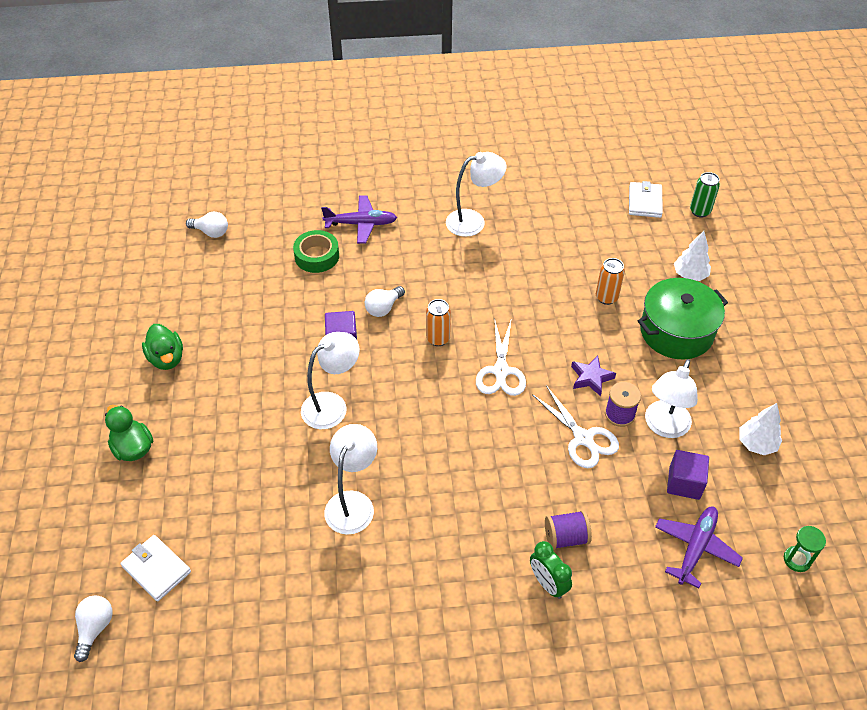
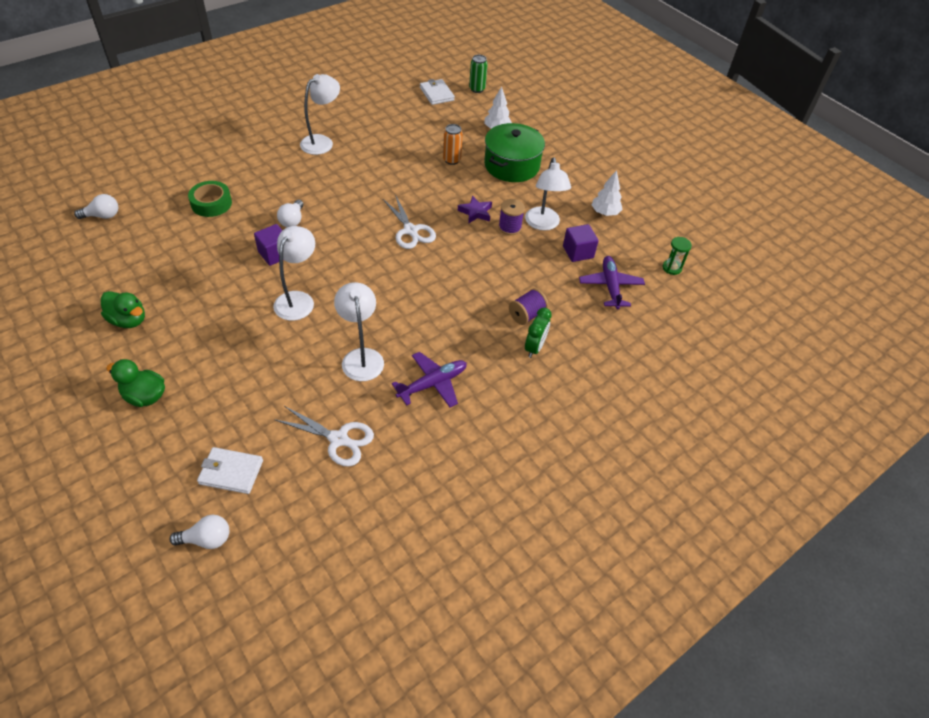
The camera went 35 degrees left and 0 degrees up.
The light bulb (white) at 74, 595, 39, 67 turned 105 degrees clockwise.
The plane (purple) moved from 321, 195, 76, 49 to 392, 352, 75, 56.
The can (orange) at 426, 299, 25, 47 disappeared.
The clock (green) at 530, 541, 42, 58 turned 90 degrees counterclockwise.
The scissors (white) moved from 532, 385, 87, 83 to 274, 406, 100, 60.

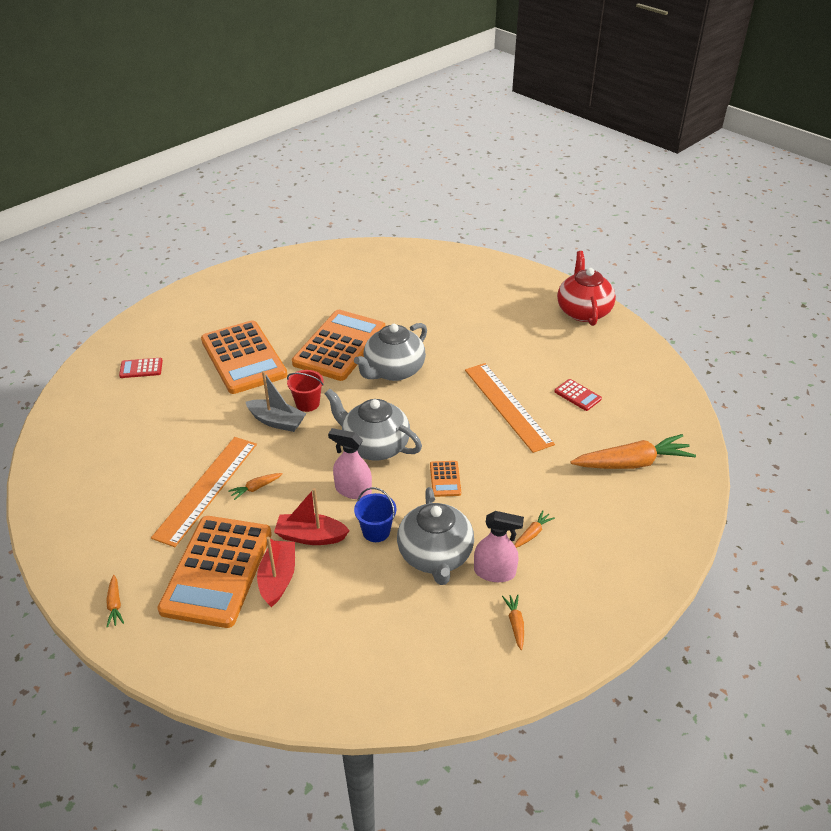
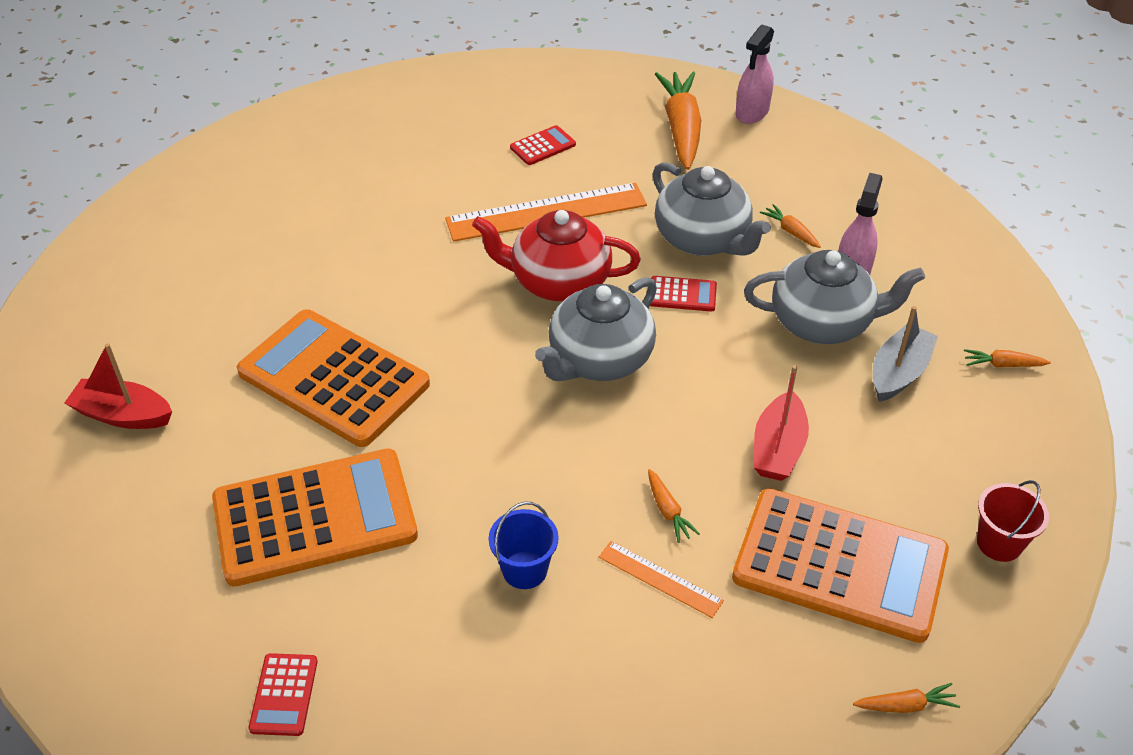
The camera went 80 degrees left and 5 degrees up.
The ruler (orange) at 151, 437, 106, 110 changed to 0.50 times the size.
The boat (grey) moved from 246, 371, 60, 61 to 873, 306, 65, 96.
The boat (red) moved from 257, 537, 38, 70 to 64, 343, 108, 86.
The bucket (red) moved from 287, 370, 37, 42 to 977, 480, 72, 82.
The spray bottle (pink) moved from 328, 428, 44, 71 to 735, 25, 39, 99.
The teapot (grey) moved from 354, 323, 73, 58 to 653, 162, 118, 94.
The bucket (blue) moved from 354, 487, 43, 55 to 489, 501, 70, 88.
The calculator (orange) at 430, 461, 31, 36 became the calculator (red) at 650, 276, 67, 36.
The carrot (orange) moved from 502, 594, 22, 56 to 964, 349, 87, 18.
The teapot (red) moved from 557, 251, 59, 75 to 472, 210, 169, 91.

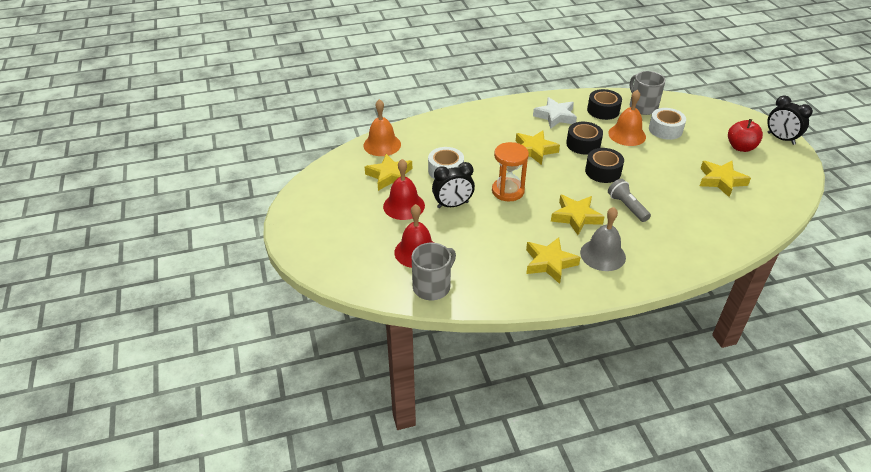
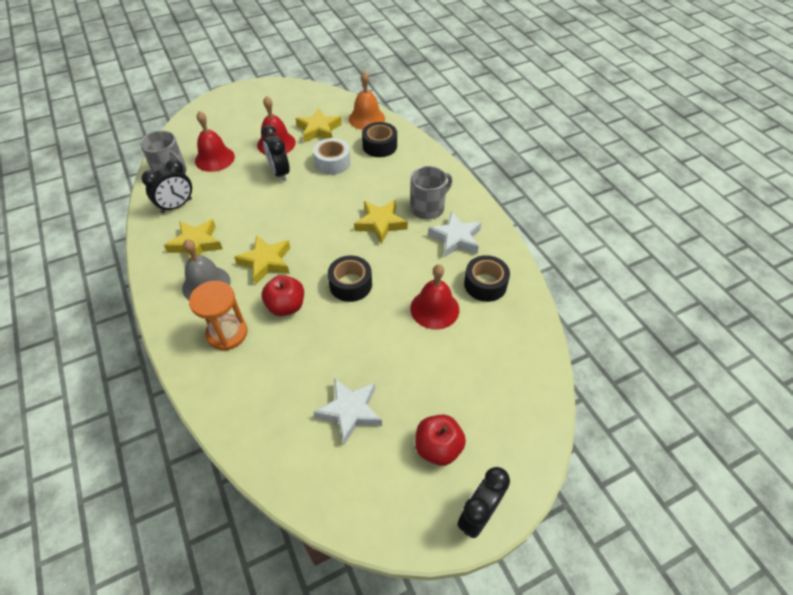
The camera went 80 degrees right and 10 degrees up.
The hourglass (orange) moved from 492, 142, 37, 59 to 189, 281, 59, 69.
The tape (black) moved from 566, 122, 37, 33 to 362, 122, 35, 35.
The bell (orange) at 608, 90, 38, 56 became the bell (red) at 410, 264, 49, 66.
The flashlight (grey) at 608, 179, 43, 43 was replaced by the apple (red) at 261, 275, 43, 41.
The mug (grey) moved from 630, 71, 35, 44 to 410, 166, 42, 54.
The tape (white) at 649, 108, 37, 32 disappeared.
The star (yellow) at 700, 161, 51, 36 became the star (white) at 313, 378, 69, 67.
The clock (black) at 142, 159, 50, 54 appeared.

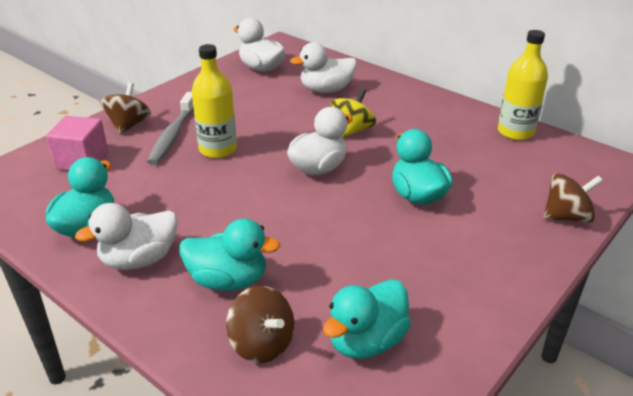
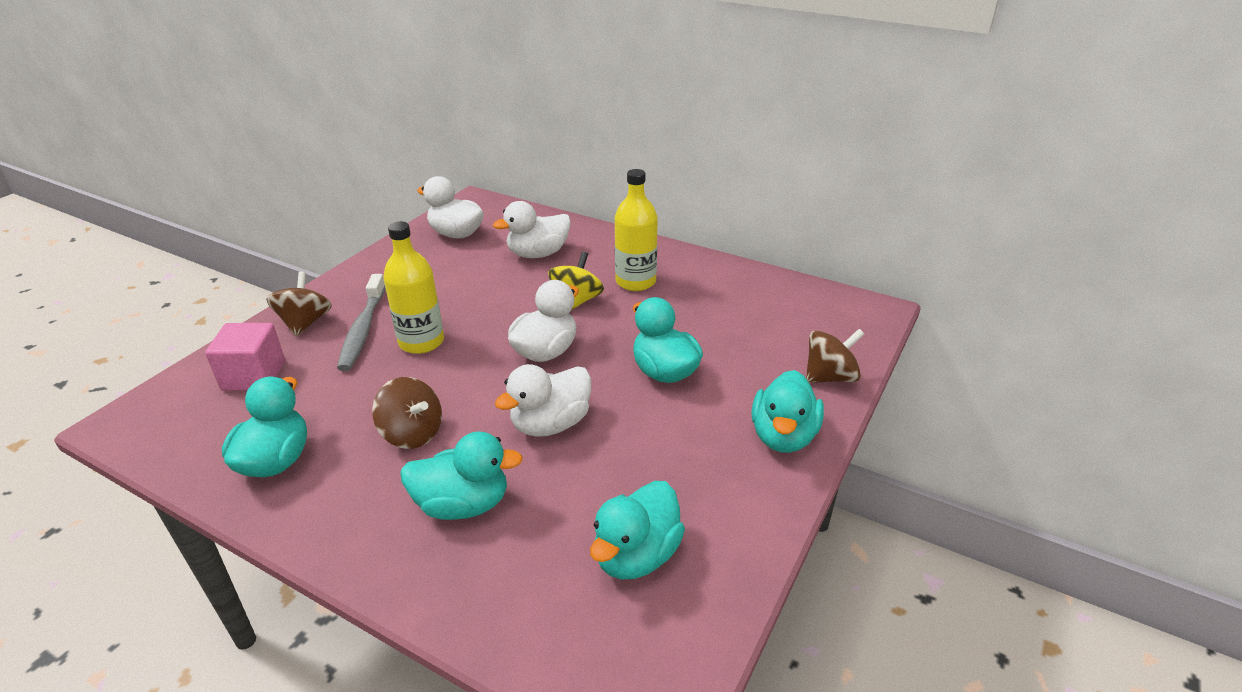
The camera went 10 degrees left and 0 degrees up.
The duck (white) moved from 75, 203, 103, 67 to 495, 364, 96, 73.
The spinning top (brown) moved from 226, 286, 68, 77 to 372, 377, 70, 72.
The bottle (yellow) moved from 498, 30, 50, 110 to 615, 169, 43, 122.
The duck (turquoise) at 751, 370, 73, 83 appeared.

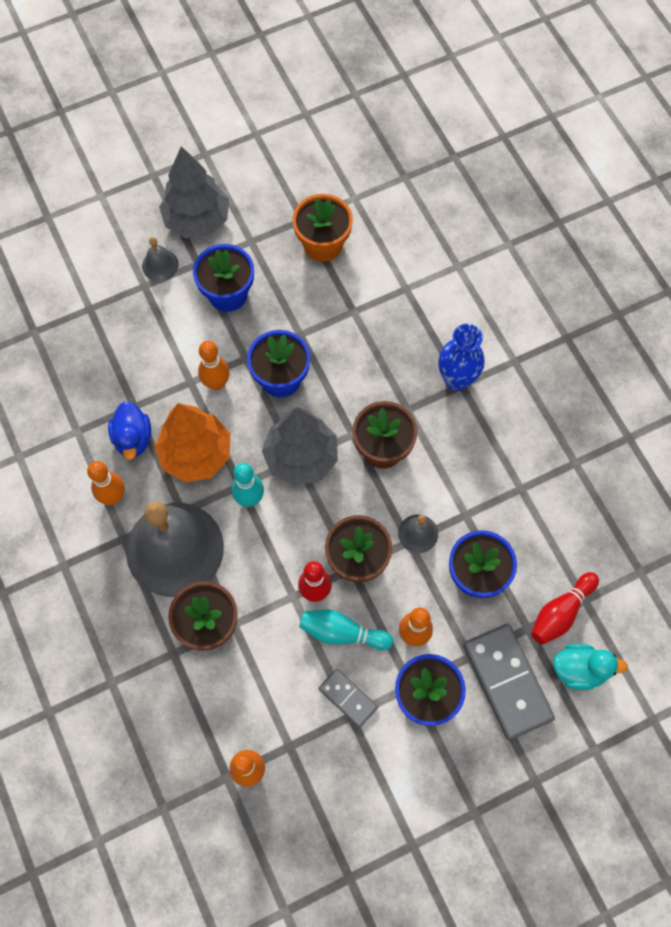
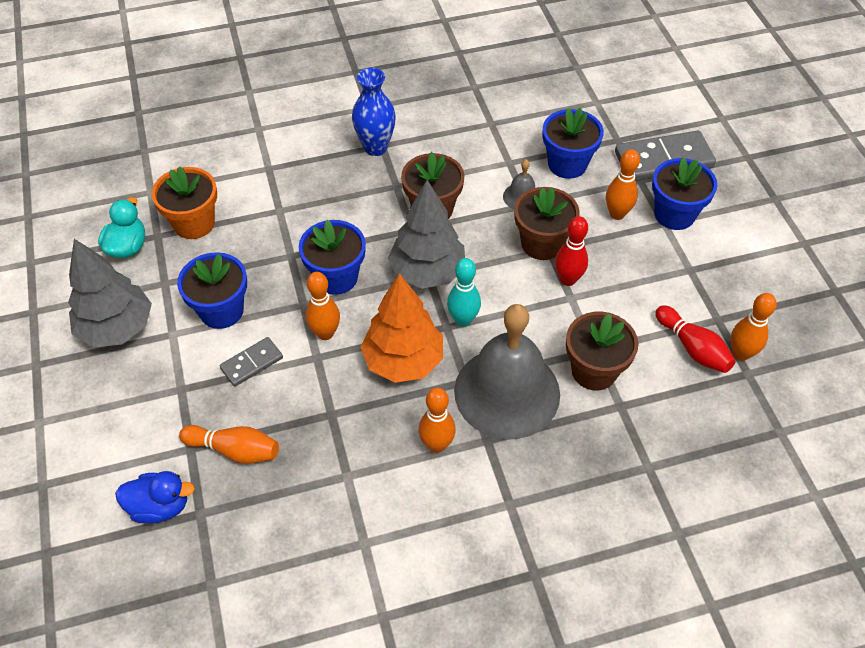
The camera went 80 degrees left and 15 degrees down.
The duck (blue) moved from 108, 401, 43, 59 to 115, 471, 80, 53.
The bell (grey) at 142, 237, 37, 45 disappeared.
The bowling pin (turquoise) at 299, 609, 94, 41 disappeared.
The domino (grey) moved from 318, 668, 60, 60 to 220, 337, 63, 50.
The bowling pin (red) moved from 531, 572, 68, 73 to 655, 305, 81, 68.
The duck (turquoise) moved from 553, 644, 75, 46 to 98, 197, 47, 61.
The bowling pin (orange) at 179, 425, 100, 39 appeared.

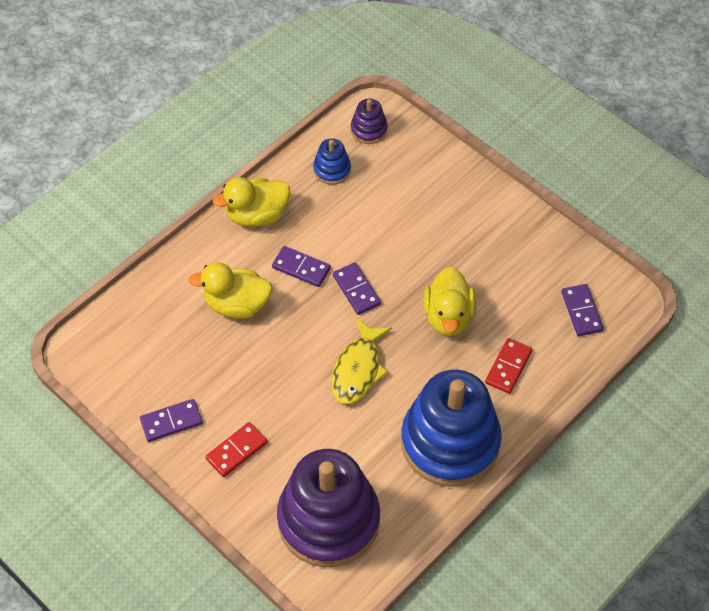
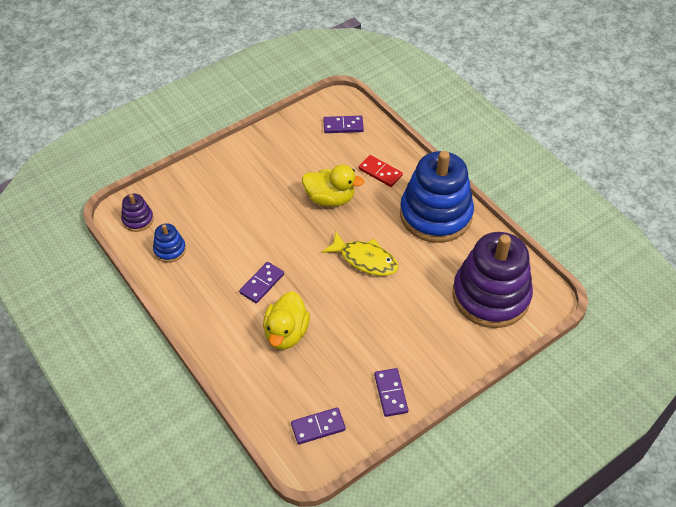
The camera went 80 degrees left and 5 degrees down.
The domino (red) at 205, 422, 62, 55 disappeared.
The duck (yellow) at 213, 177, 77, 50 disappeared.
The domino (purple) moved from 333, 262, 48, 53 to 291, 407, 55, 37.

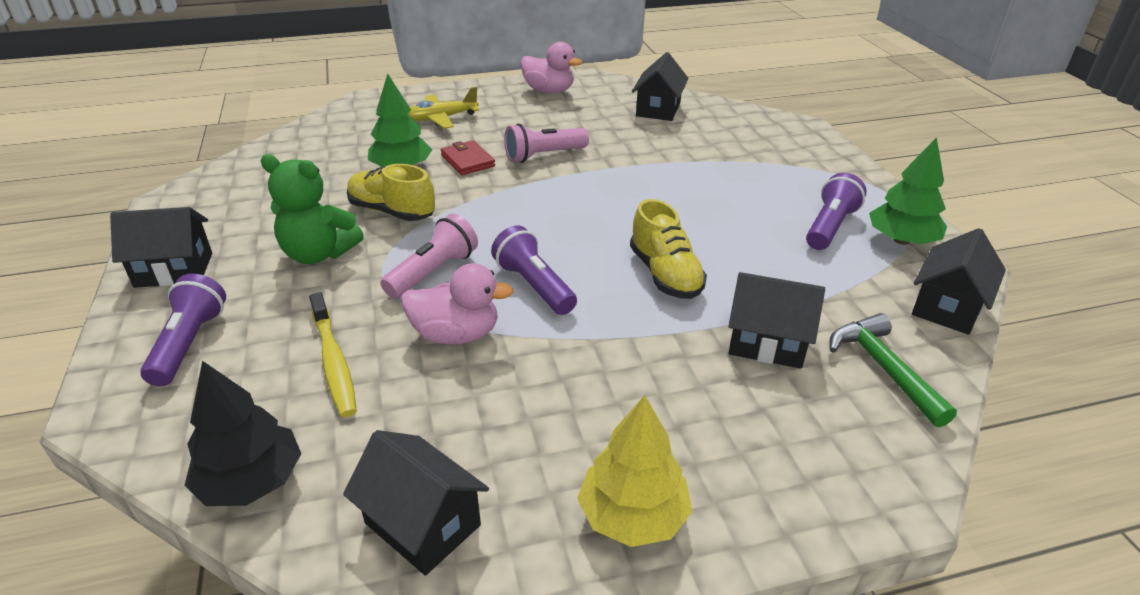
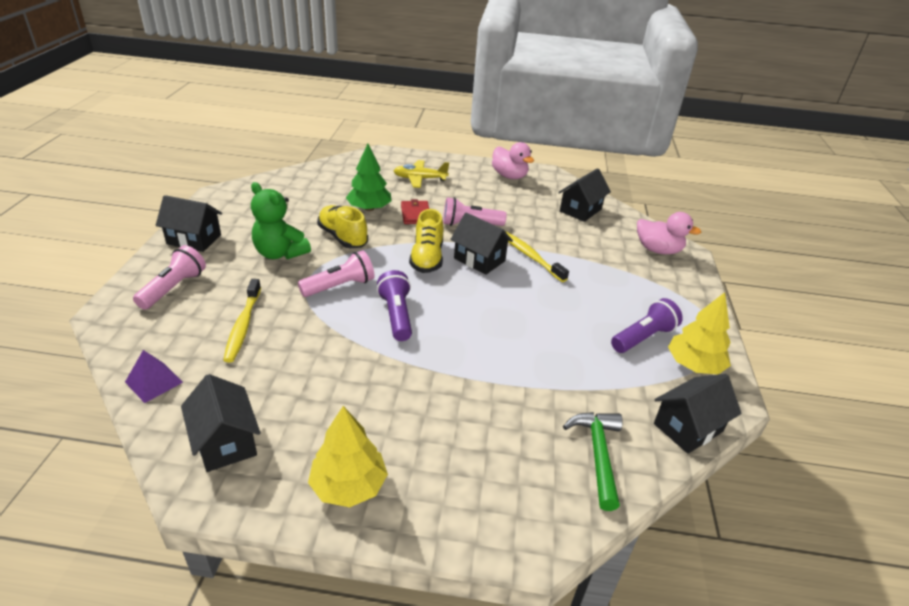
The camera went 20 degrees right and 0 degrees up.
The flashlight (purple) at 140, 274, 86, 112 became the flashlight (pink) at 133, 245, 73, 65.
The tree (black) at 184, 361, 117, 145 was replaced by the pyramid (purple) at 125, 350, 58, 53.
The duck (pink) moved from 401, 263, 113, 81 to 637, 212, 64, 42.
The shoe (yellow) moved from 630, 199, 77, 100 to 409, 209, 35, 64.
The house (black) moved from 728, 272, 97, 97 to 450, 212, 63, 63.
The tree (green) at 869, 137, 78, 108 became the tree (yellow) at 668, 292, 63, 82.
The toothbrush (yellow) at 505, 231, 64, 51 appeared.

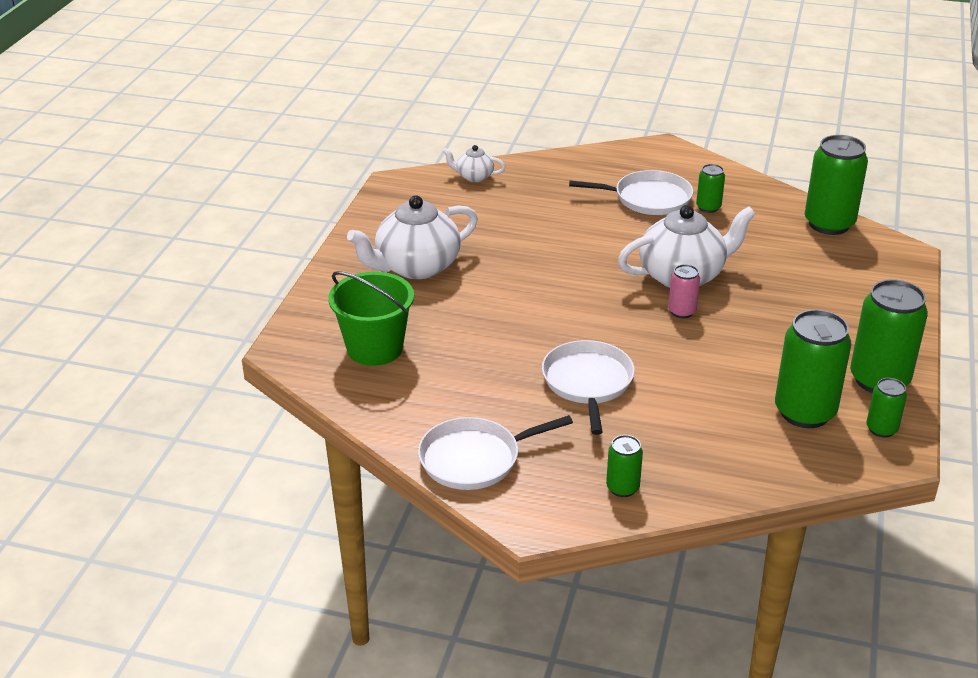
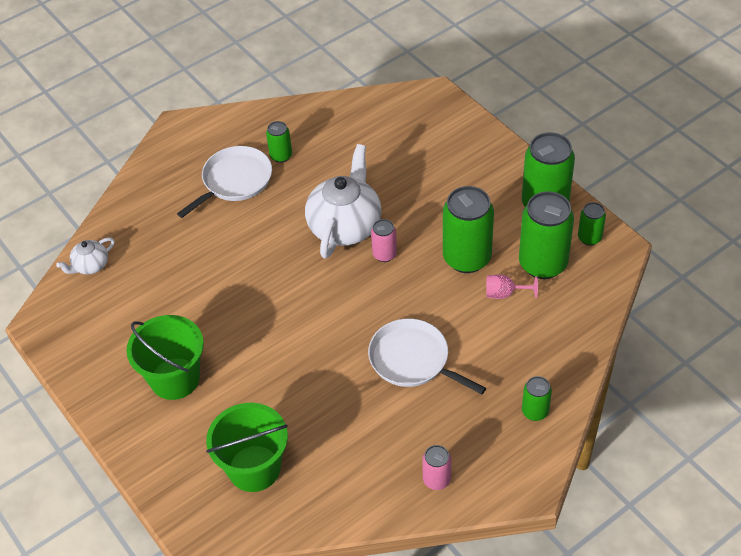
The camera went 50 degrees left and 15 degrees up.
The teapot (white) at 347, 195, 131, 84 was replaced by the bucket (green) at 126, 315, 78, 85.
The pan (white) at 418, 415, 155, 75 was replaced by the can (pink) at 422, 445, 29, 45.
The can (green) moved from 805, 135, 63, 100 to 443, 186, 51, 87.
The goblet (pink) at 486, 274, 52, 25 appeared.

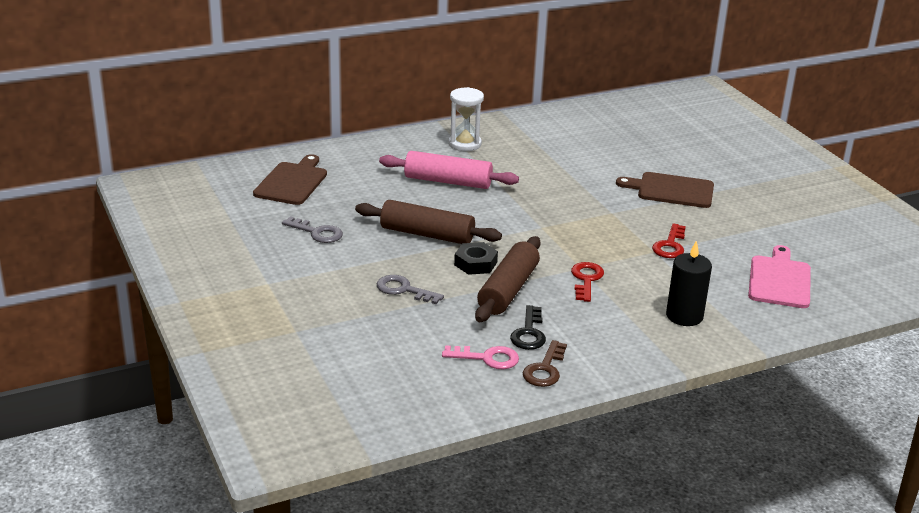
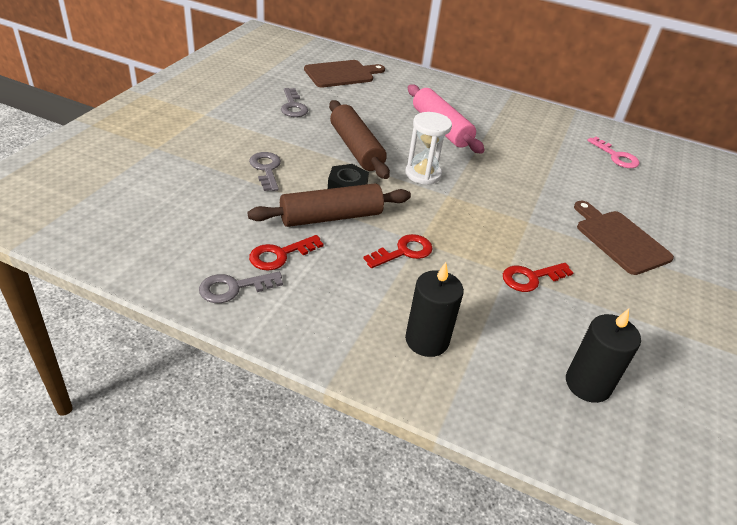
The camera went 45 degrees right and 10 degrees up.
The key (pink) moved from 442, 345, 77, 24 to 587, 137, 52, 31.
The hourglass (white) moved from 449, 87, 35, 64 to 405, 112, 47, 73.
The key (black) at 510, 305, 36, 45 became the key (red) at 249, 235, 75, 36.
The key (brown) at 523, 340, 44, 47 became the key (grey) at 199, 272, 84, 31.
The cutting board (pink) at 748, 245, 63, 63 was replaced by the candle (black) at 566, 309, 75, 94.

